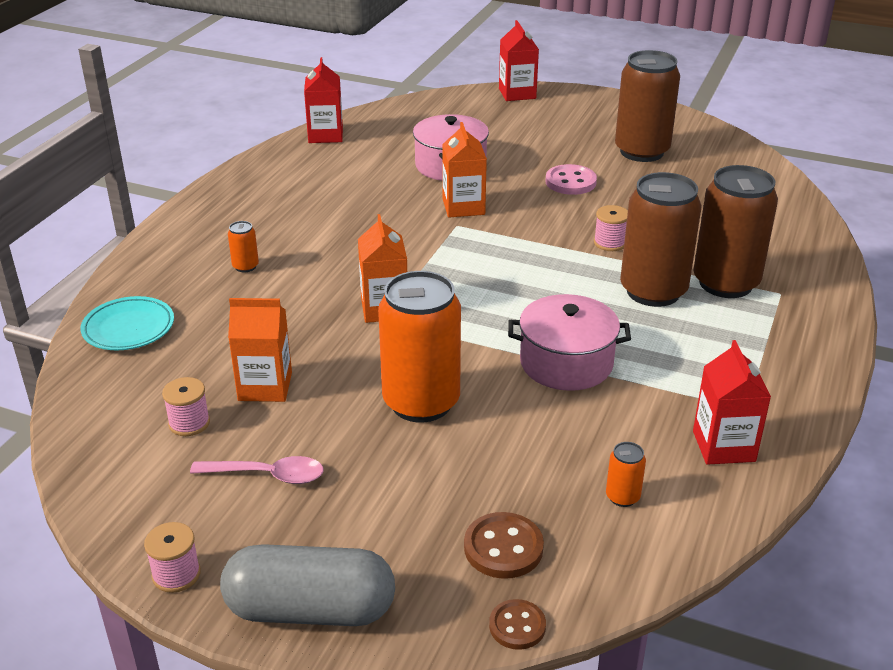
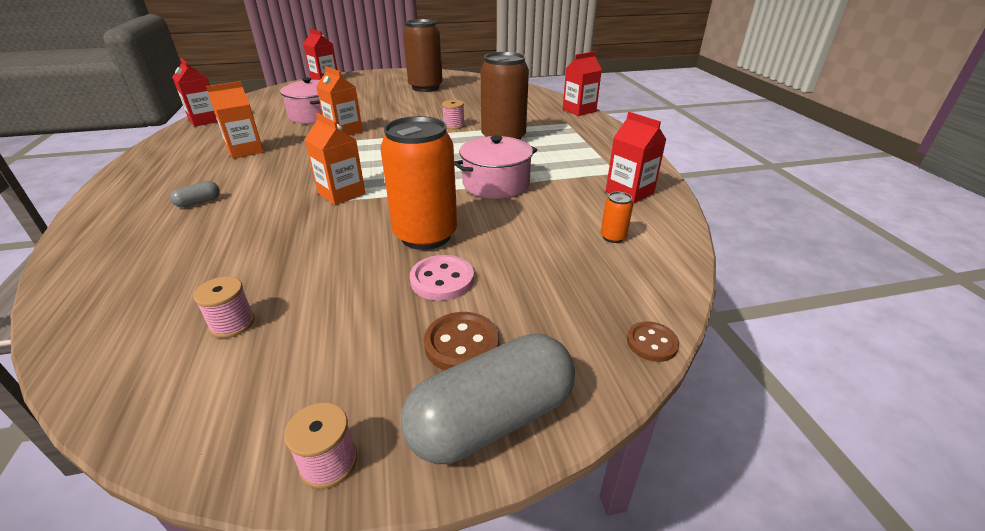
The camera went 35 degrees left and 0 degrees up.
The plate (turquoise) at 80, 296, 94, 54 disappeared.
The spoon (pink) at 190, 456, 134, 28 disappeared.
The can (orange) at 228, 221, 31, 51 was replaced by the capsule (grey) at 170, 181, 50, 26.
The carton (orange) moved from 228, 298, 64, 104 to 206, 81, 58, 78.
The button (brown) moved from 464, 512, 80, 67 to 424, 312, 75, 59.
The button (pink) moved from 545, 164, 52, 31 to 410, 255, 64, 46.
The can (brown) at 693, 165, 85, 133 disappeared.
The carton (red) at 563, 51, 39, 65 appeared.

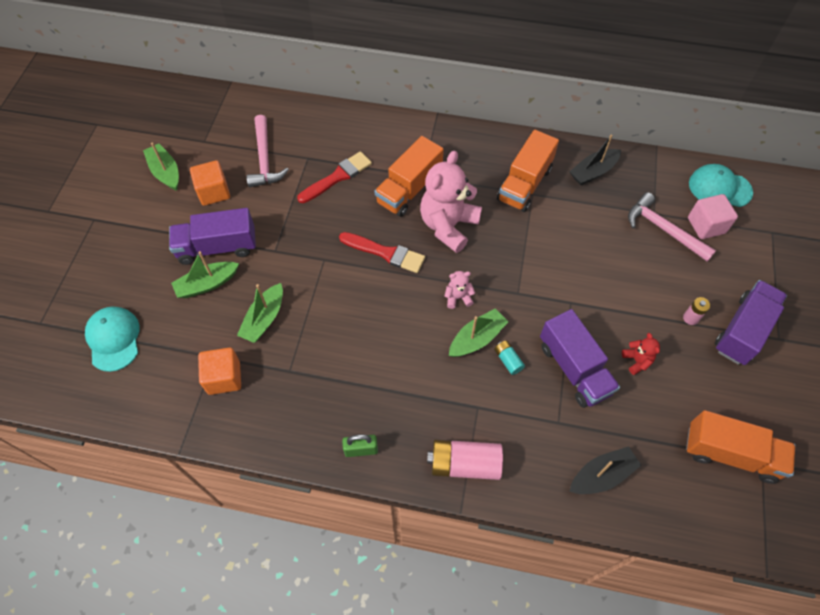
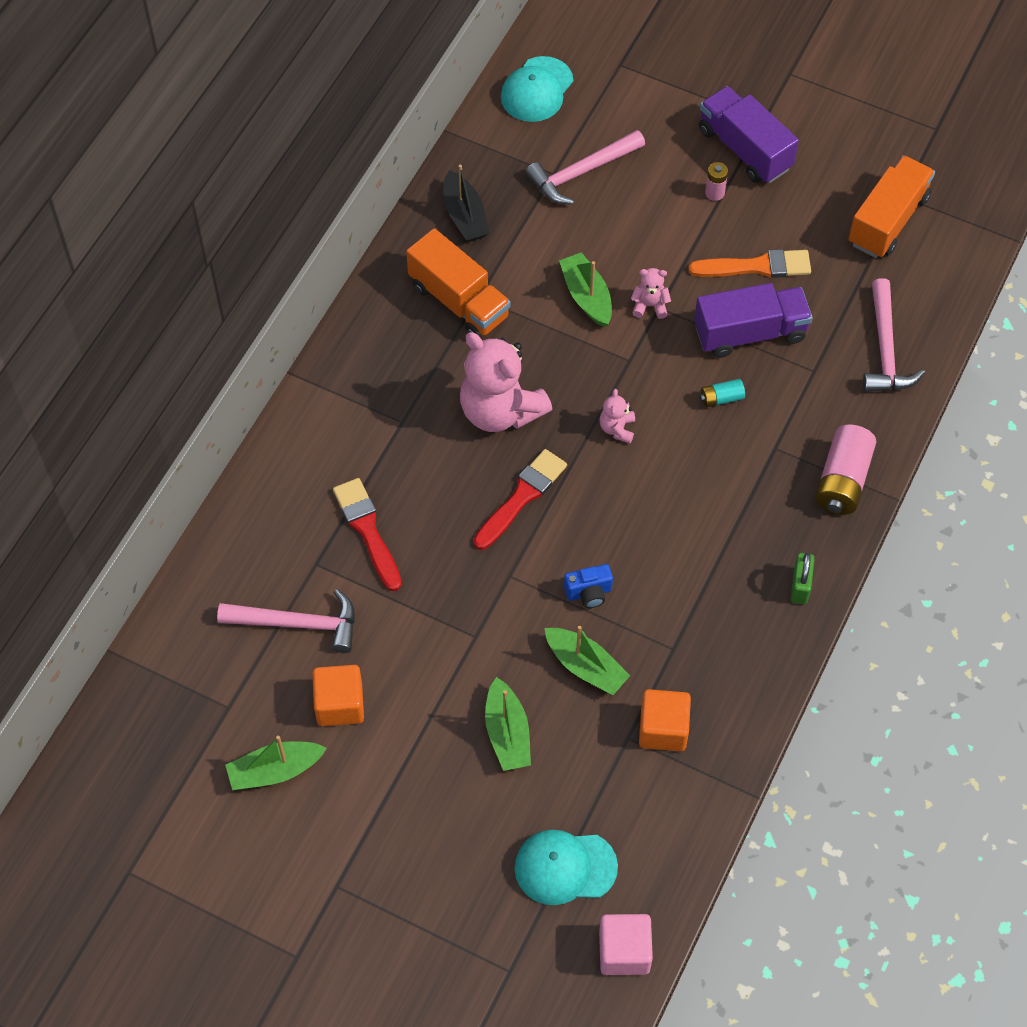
The camera went 75 degrees left and 0 degrees up.
The truck (purple) at 169, 208, 87, 57 disappeared.
The truck (orange) at 374, 136, 70, 81 disappeared.
The boat (green) moved from 449, 308, 59, 49 to 559, 252, 53, 75.
The boat (black) at 569, 446, 72, 48 was replaced by the hammer (pink) at 863, 278, 62, 114.
The teddy bear (red) at 622, 333, 38, 42 was replaced by the brush (orange) at 688, 249, 123, 29.
The cube (pink) moved from 688, 194, 50, 45 to 599, 914, 54, 61.
The camera (blue) at 564, 564, 49, 44 appeared.
The teddy bear (pink) at 631, 268, 40, 51 appeared.

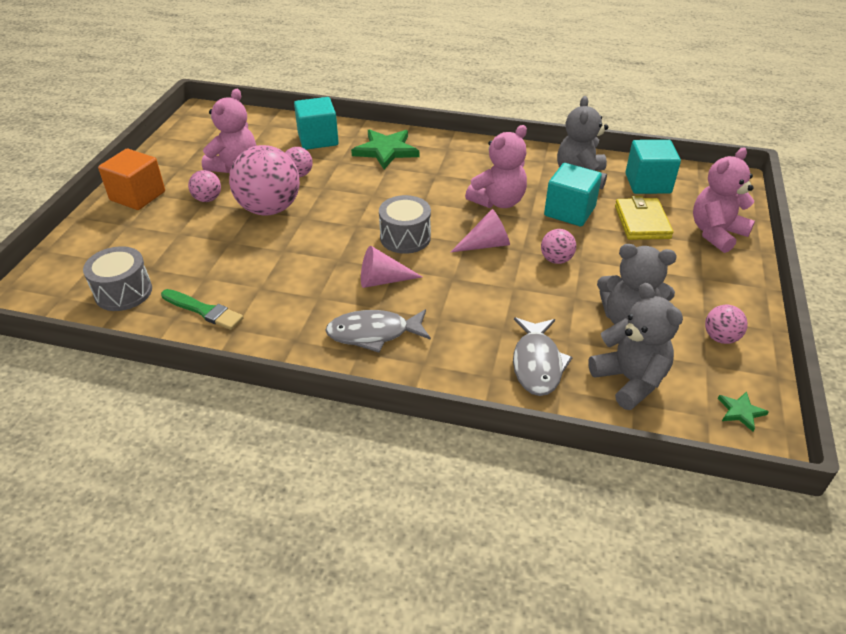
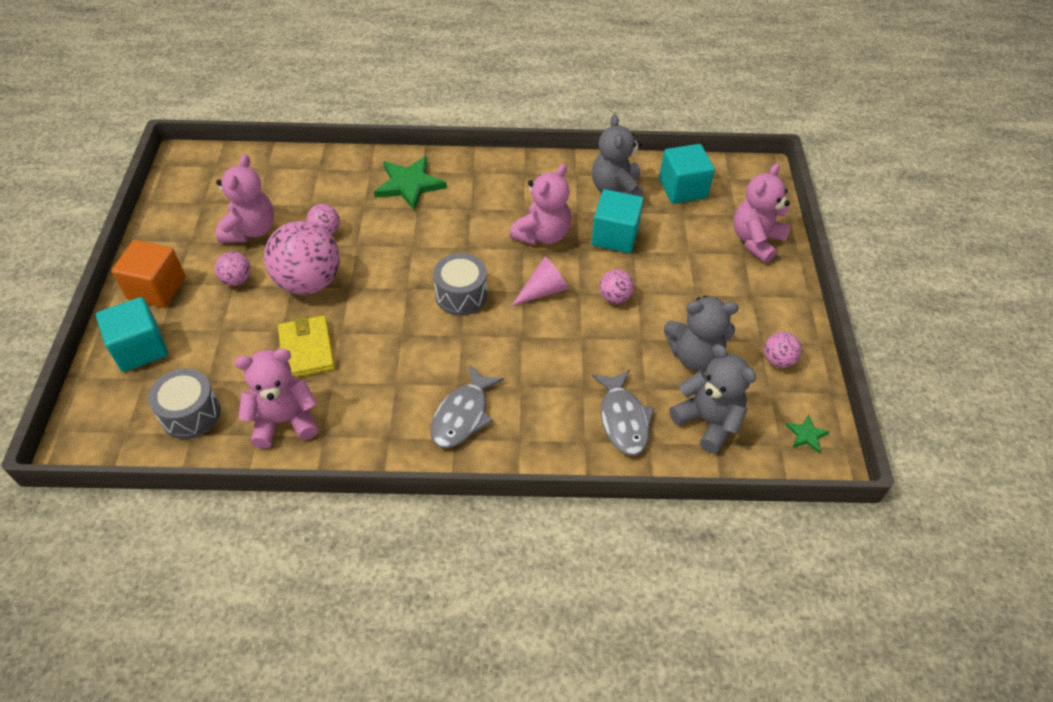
The camera went 15 degrees left and 10 degrees up.
The brush (green) at 161, 289, 83, 41 was replaced by the teddy bear (pink) at 235, 349, 83, 99.
The cube (turquoise) moved from 294, 97, 45, 53 to 96, 297, 72, 75.
The fish (grey) at 325, 309, 106, 43 turned 45 degrees counterclockwise.
The cone (pink) at 361, 246, 61, 42 disappeared.
The wallet (yellow) moved from 615, 196, 59, 44 to 278, 315, 57, 62.

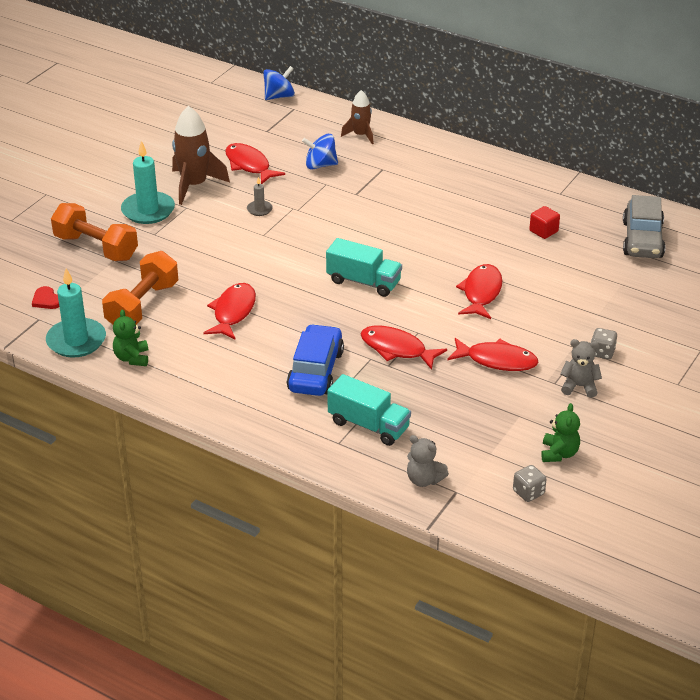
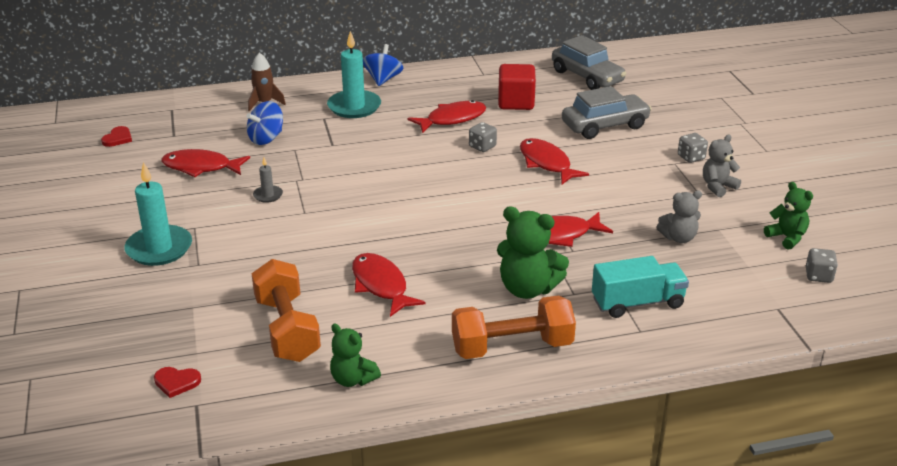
The camera went 45 degrees left and 5 degrees down.
The candle (turquoise) moved from 46, 268, 60, 90 to 327, 31, 54, 87.
The dumbbell (orange) moved from 51, 203, 87, 58 to 452, 295, 124, 64.
The rocket (brown) at 172, 106, 58, 99 disappeared.
The spinning top (blue) moved from 263, 66, 32, 34 to 363, 44, 40, 42.
The car (blue) at 287, 324, 57, 72 was replaced by the teddy bear (green) at 497, 206, 72, 93.
The truck (turquoise) at 326, 238, 76, 59 disappeared.
The teddy bear (grey) moved from 407, 435, 42, 52 to 656, 191, 46, 52.
The fish (red) moved from 447, 338, 92, 33 to 408, 100, 78, 33.
The cube (red) at 529, 206, 31, 33 changed to 1.63 times the size.
The heart (red) at 101, 126, 31, 21 appeared.
The dice (grey) at 469, 122, 28, 30 appeared.
The car (grey) at 562, 86, 90, 53 appeared.

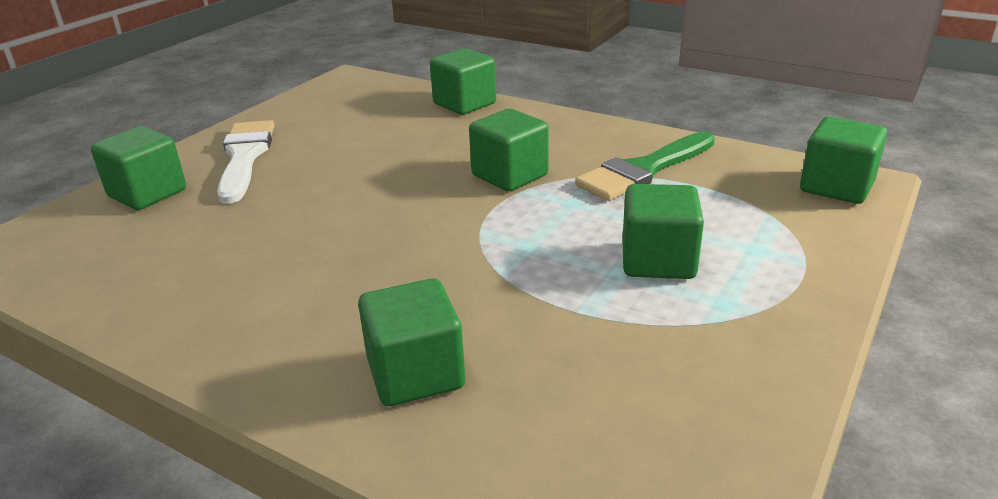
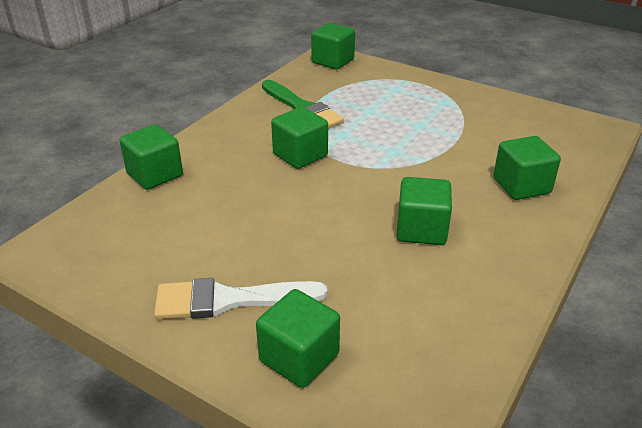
The camera went 90 degrees left and 5 degrees up.
The cube (green) moved from 622, 184, 82, 95 to 397, 177, 55, 68.

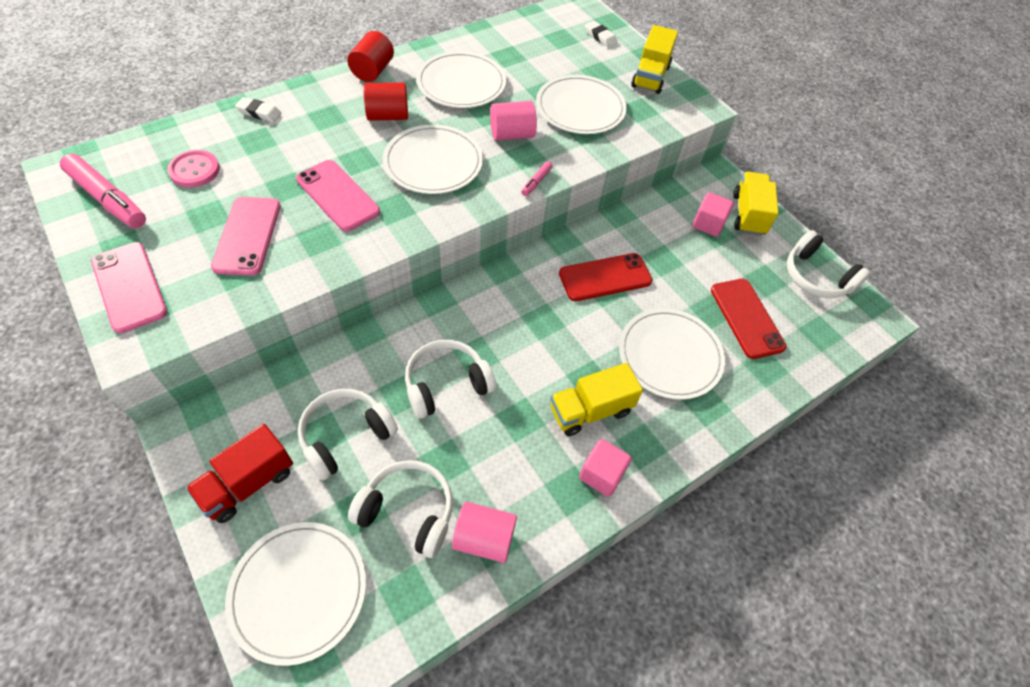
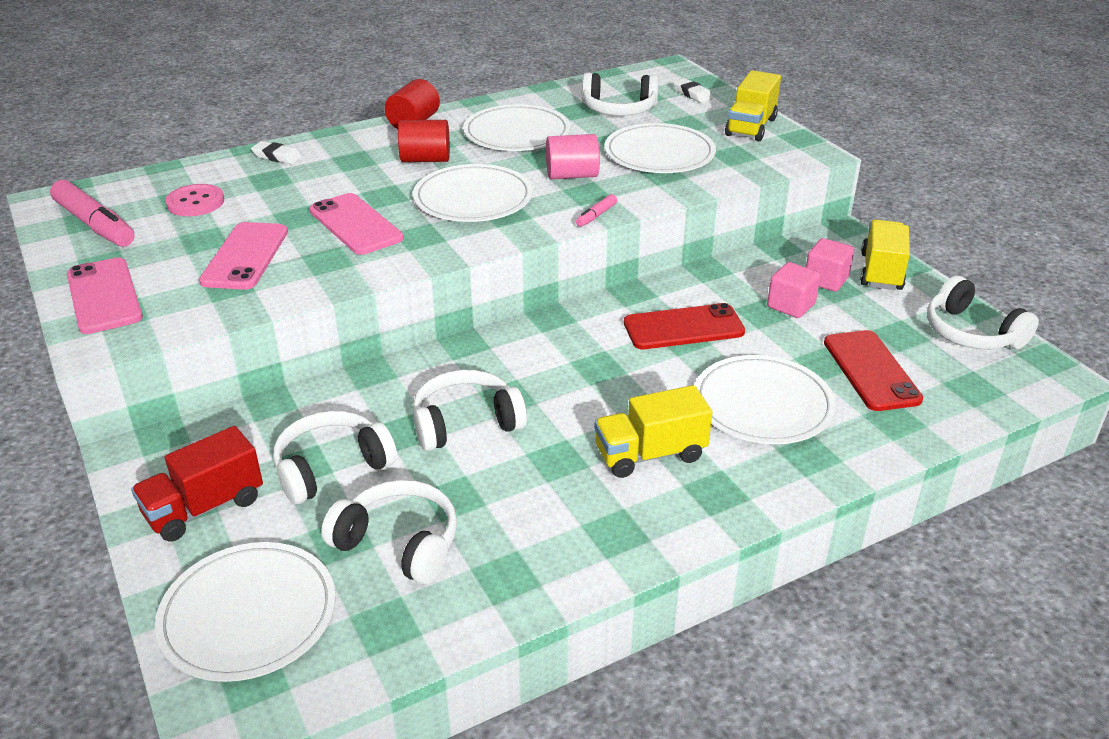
The camera went 10 degrees right and 20 degrees down.
The cylinder (pink) at 452, 502, 65, 61 disappeared.
The cube (pink) moved from 579, 439, 53, 58 to 767, 262, 53, 56.
The headphones (white) at 582, 73, 77, 43 appeared.

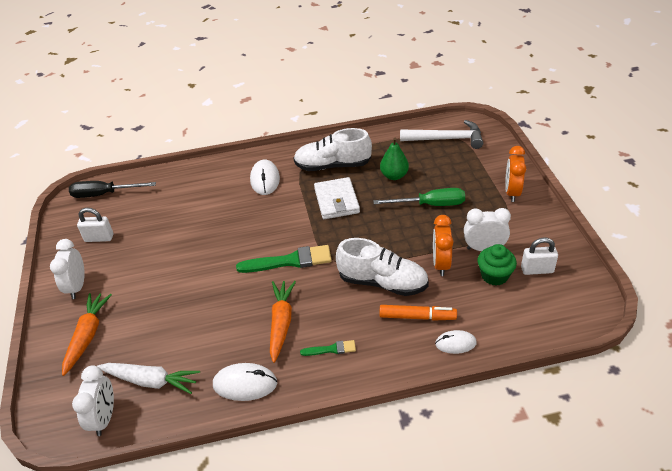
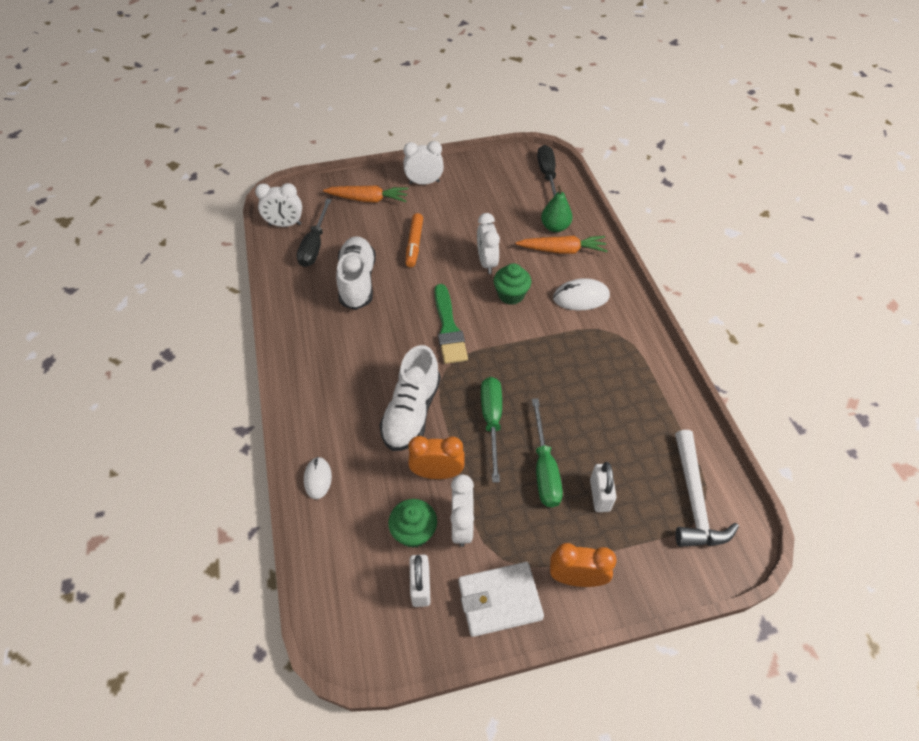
The camera went 85 degrees right and 10 degrees up.
The padlock (white) moved from 77, 208, 36, 34 to 590, 462, 27, 50.
The carrot (white) at 97, 363, 103, 31 was replaced by the screwdriver (black) at 297, 199, 35, 68.
The mouse (white) at 213, 363, 64, 38 disappeared.
The carrot (orange) moved from 270, 281, 26, 82 to 516, 235, 92, 19.
The shoe (white) moved from 294, 128, 78, 43 to 336, 236, 40, 74.
The brush (green) at 300, 340, 56, 16 disappeared.
The wallet (white) moved from 314, 177, 46, 42 to 458, 562, 86, 75.
The marker (orange) moved from 379, 305, 78, 16 to 406, 213, 17, 54.
The pear (green) moved from 380, 138, 29, 42 to 541, 186, 31, 46.
The clock (white) at 477, 213, 23, 61 appeared.
The screwdriver (green) at 481, 377, 21, 106 appeared.
The cupcake (green) at 494, 263, 37, 42 appeared.

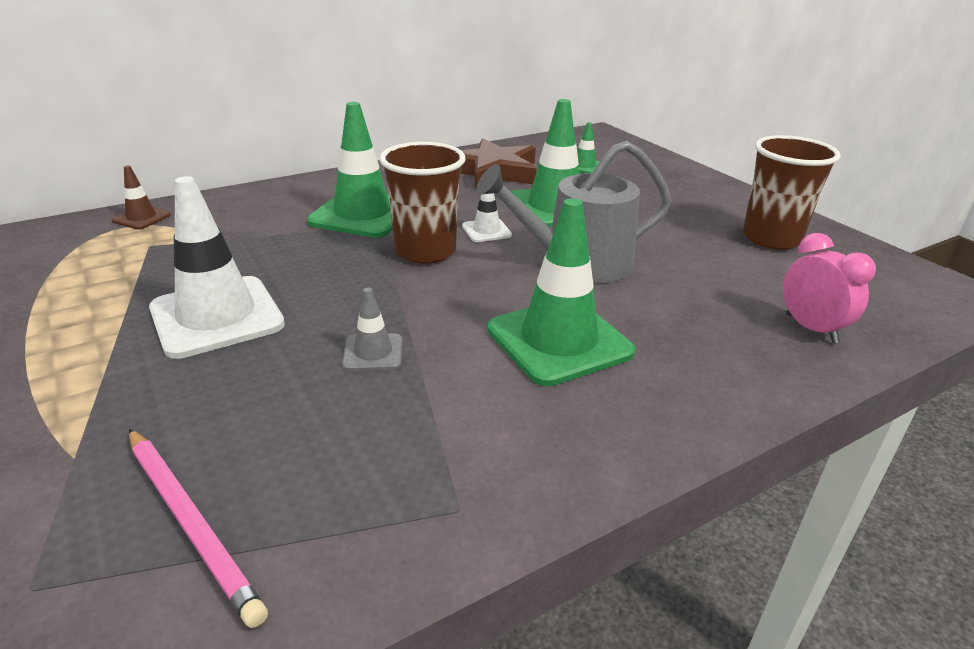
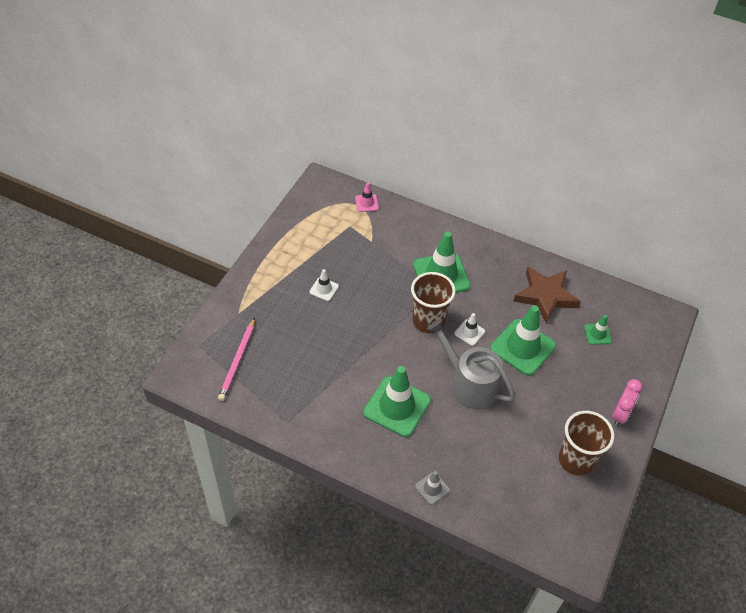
The camera went 55 degrees right and 20 degrees up.
The traffic cone (brown) at 112, 165, 59, 64 became the traffic cone (pink) at 355, 183, 24, 29.
The traffic cone (white) at 149, 176, 136, 183 changed to 0.48 times the size.
The traffic cone (grey) moved from 342, 288, 60, 83 to 415, 471, 35, 34.
The clock (pink) moved from 783, 233, 93, 110 to 612, 379, 31, 47.

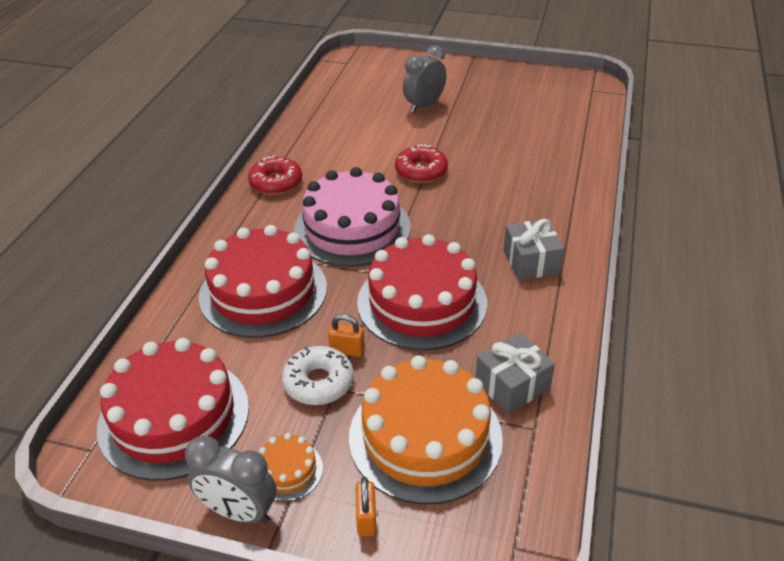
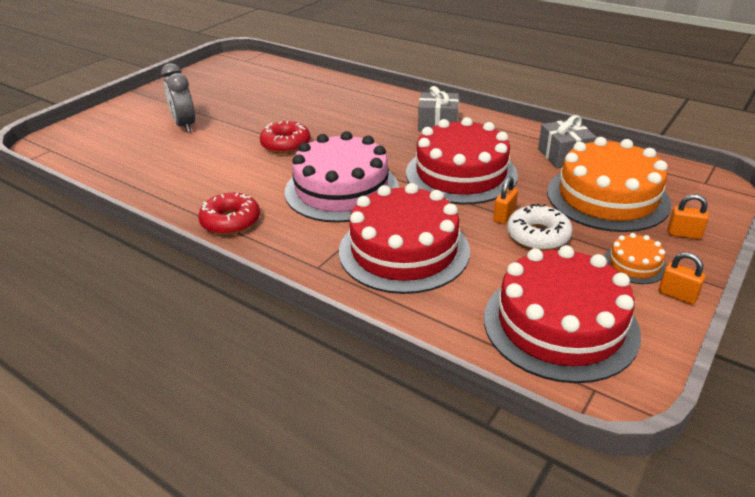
The camera went 70 degrees left and 5 degrees down.
The clock (grey) at 185, 436, 92, 87 was replaced by the padlock (orange) at 659, 252, 47, 53.

